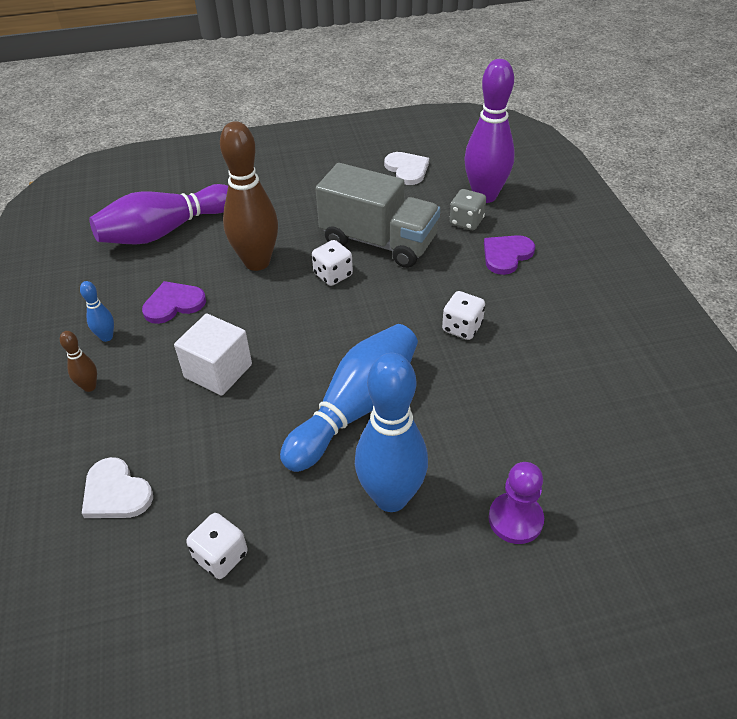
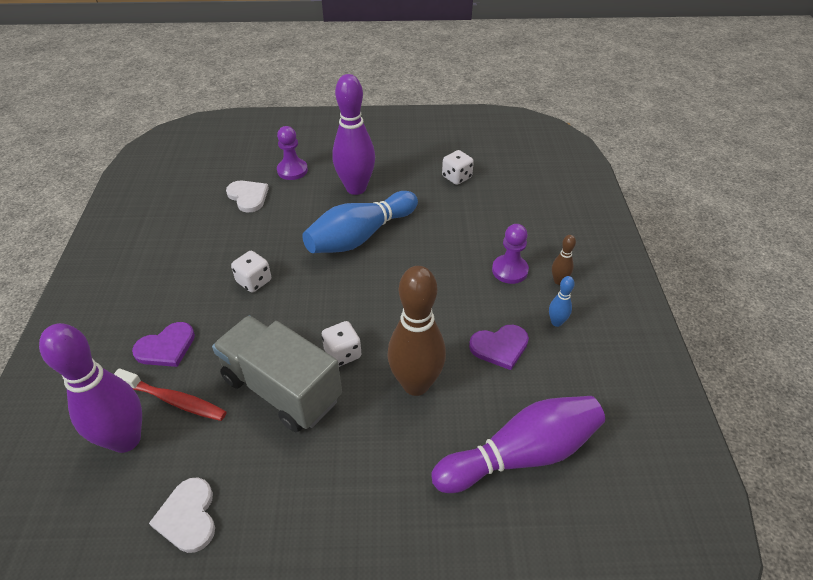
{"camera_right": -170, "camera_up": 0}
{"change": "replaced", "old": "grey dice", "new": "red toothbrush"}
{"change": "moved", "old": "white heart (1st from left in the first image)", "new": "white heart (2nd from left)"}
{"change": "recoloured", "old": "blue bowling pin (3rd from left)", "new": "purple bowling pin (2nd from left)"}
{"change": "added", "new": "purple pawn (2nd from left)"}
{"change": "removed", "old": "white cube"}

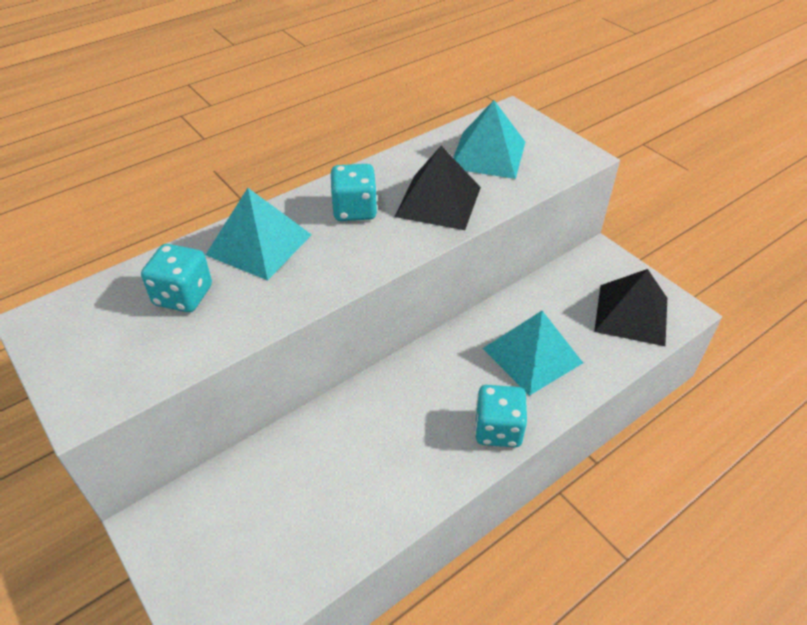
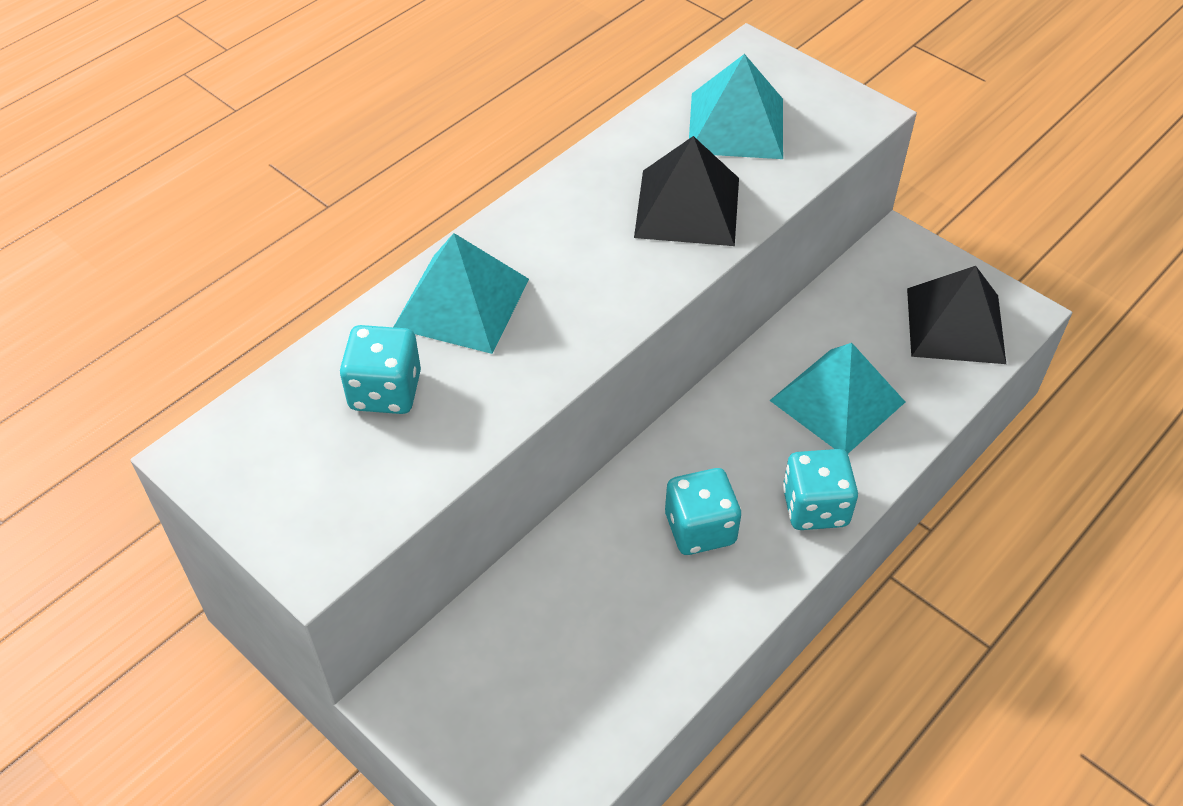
{"camera_right": -10, "camera_up": 5}
{"change": "moved", "old": "turquoise dice (2nd from left)"}

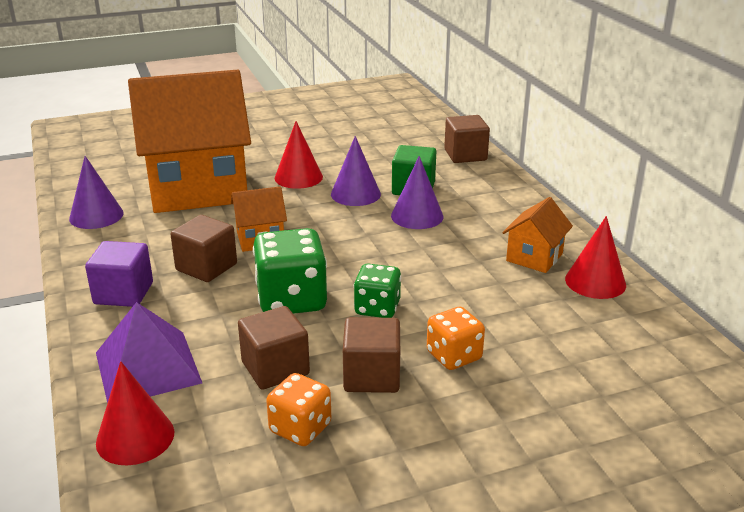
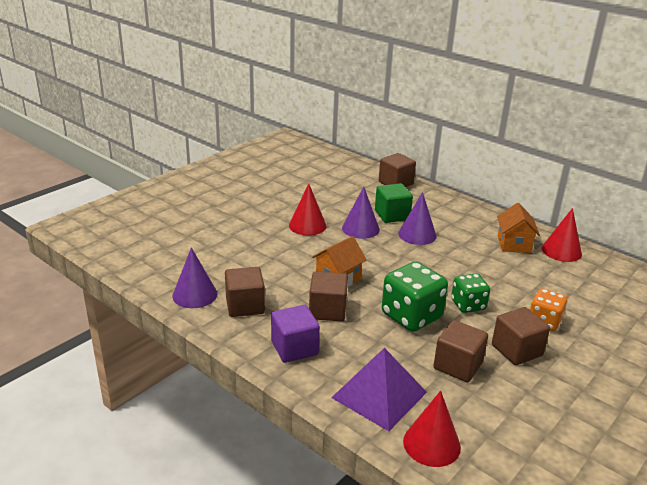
{"camera_right": -30, "camera_up": 0}
{"change": "added", "new": "brown cube (1st from left)"}
{"change": "removed", "old": "orange house (1st from left)"}
{"change": "removed", "old": "orange dice (1st from left)"}

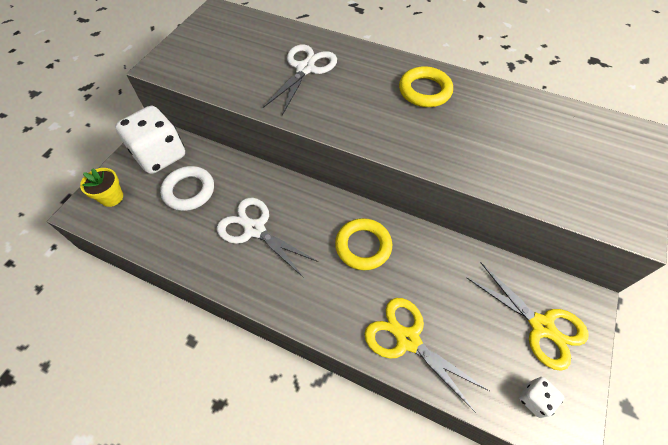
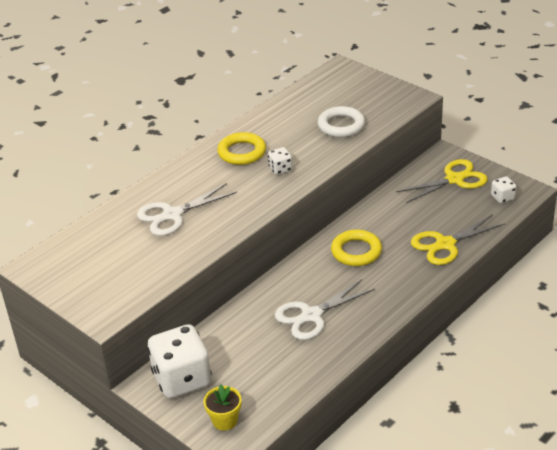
{"camera_right": -70, "camera_up": -20}
{"change": "turned", "old": "white scissors (2nd from left in the first image)", "degrees": -75}
{"change": "added", "new": "white dice (2nd from left)"}
{"change": "moved", "old": "white ring"}

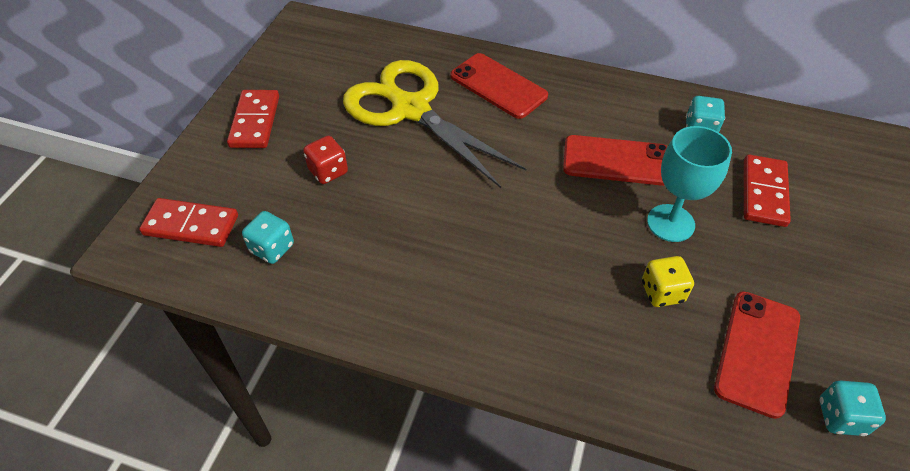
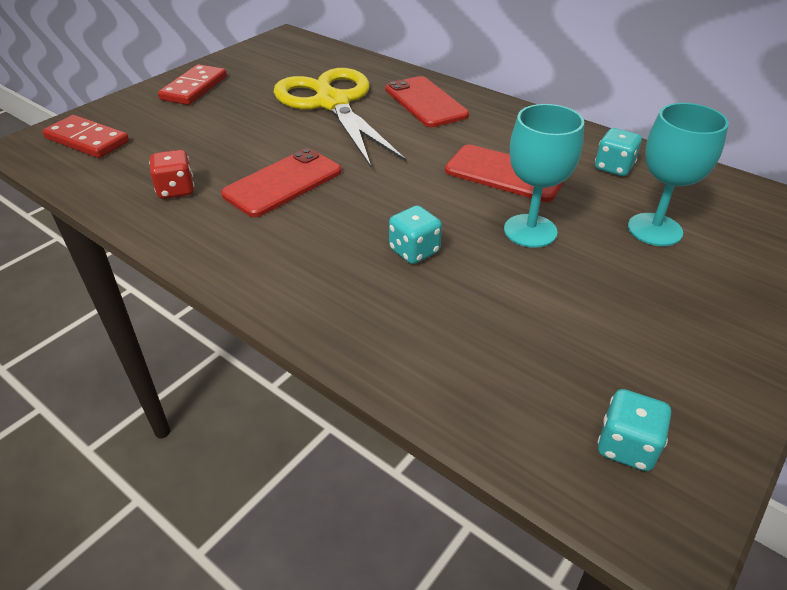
{"camera_right": 20, "camera_up": -10}
{"change": "moved", "old": "red dice"}
{"change": "moved", "old": "red phone (3rd from left in the first image)", "new": "red phone (1st from left)"}
{"change": "moved", "old": "turquoise dice (1st from left)"}
{"change": "replaced", "old": "red domino (3rd from left)", "new": "turquoise goblet (2nd from left)"}
{"change": "removed", "old": "yellow dice"}

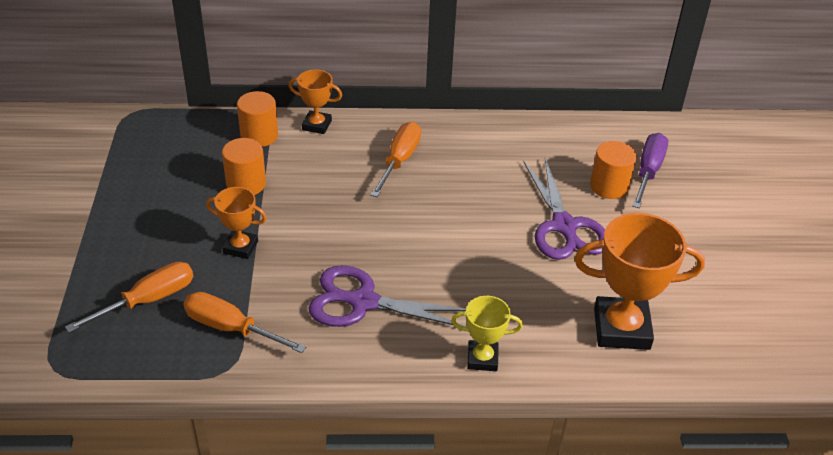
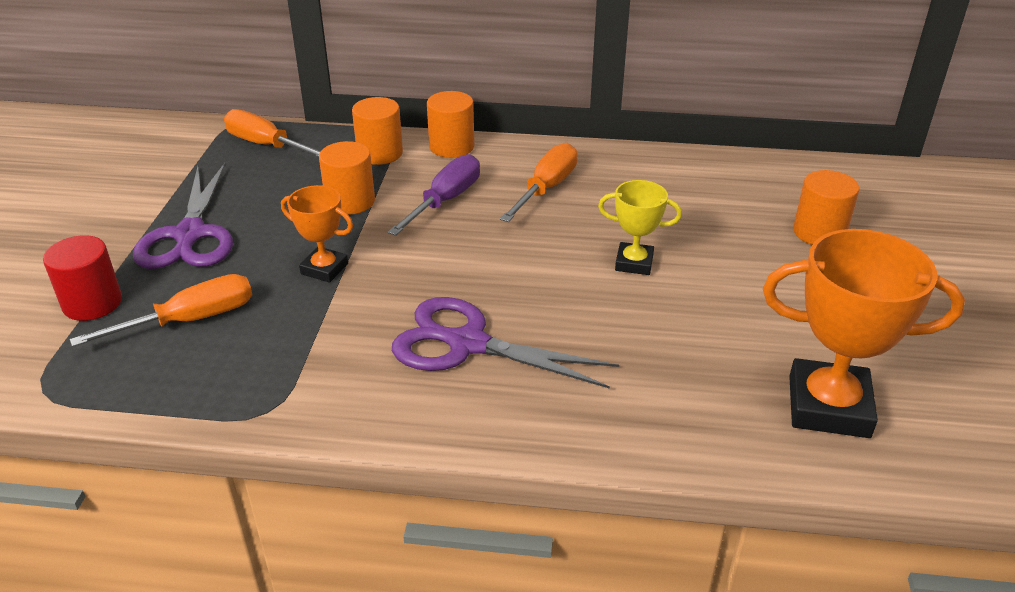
{"camera_right": 10, "camera_up": -5}
{"change": "added", "new": "red cylinder"}
{"change": "moved", "old": "purple scissors (2nd from left in the first image)", "new": "purple scissors (1st from left)"}
{"change": "moved", "old": "orange screwdriver (2nd from left)"}
{"change": "moved", "old": "purple screwdriver"}
{"change": "replaced", "old": "orange trophy (2nd from left)", "new": "orange cylinder (3rd from left)"}
{"change": "moved", "old": "yellow trophy"}

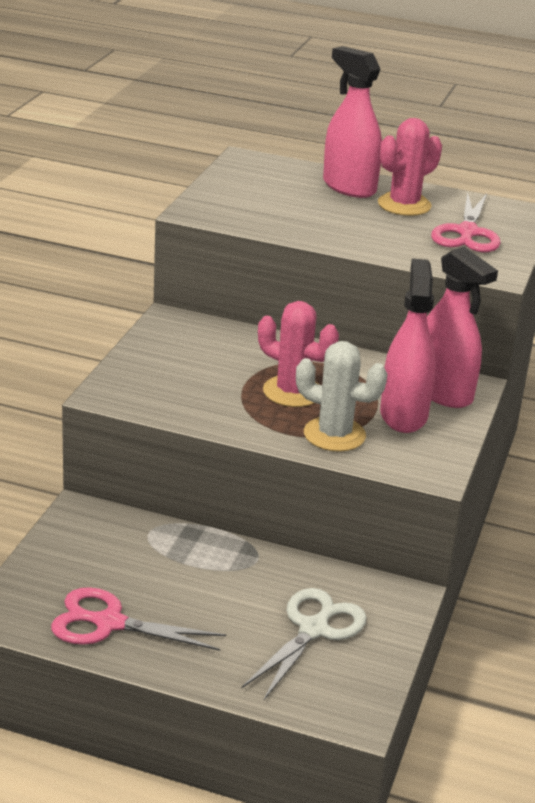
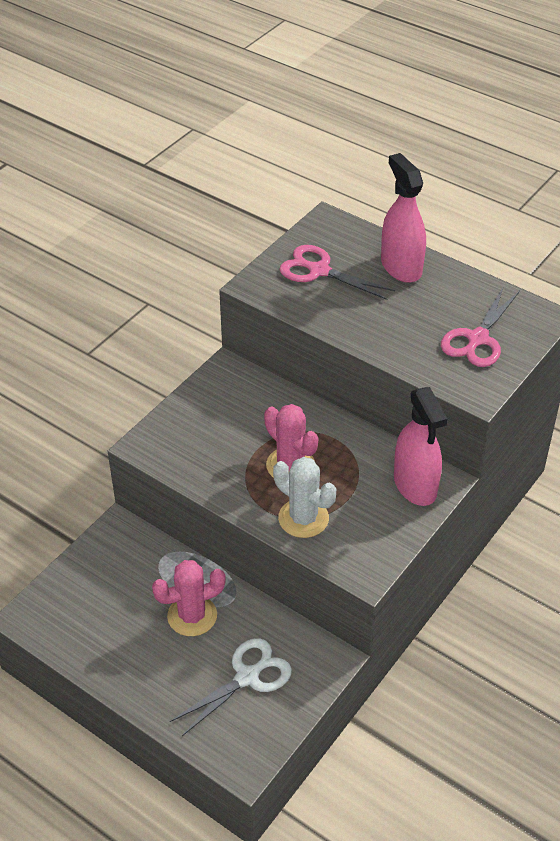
{"camera_right": 20, "camera_up": 15}
{"change": "moved", "old": "pink cactus (2nd from left in the first image)", "new": "pink cactus (1st from left)"}
{"change": "moved", "old": "pink scissors (1st from left)"}
{"change": "removed", "old": "pink spray bottle (2nd from left)"}

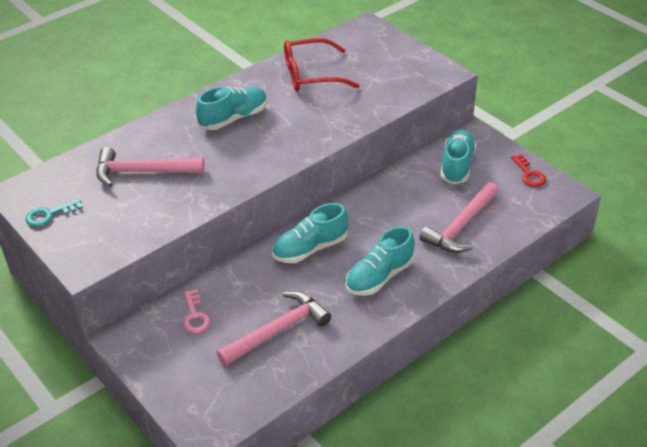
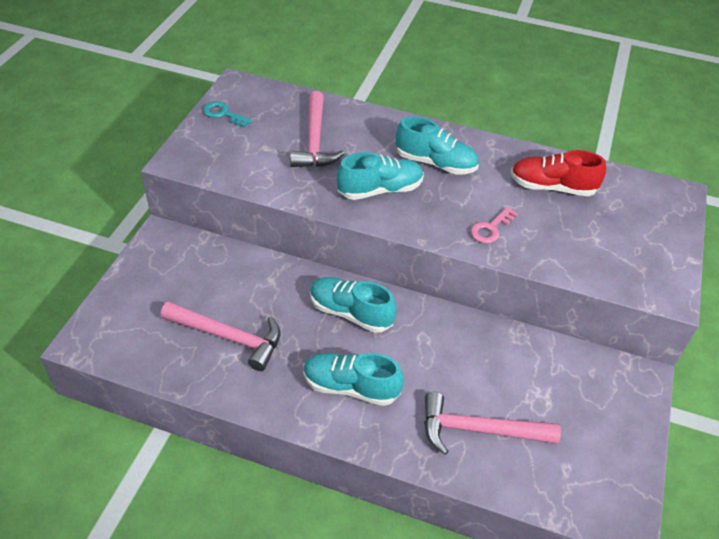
{"camera_right": 55, "camera_up": 5}
{"change": "turned", "old": "pink hammer (1st from left in the first image)", "degrees": -150}
{"change": "moved", "old": "turquoise shoe (4th from left in the first image)", "new": "turquoise shoe (3rd from left)"}
{"change": "moved", "old": "pink key"}
{"change": "replaced", "old": "red glasses", "new": "red shoe"}
{"change": "removed", "old": "red key"}

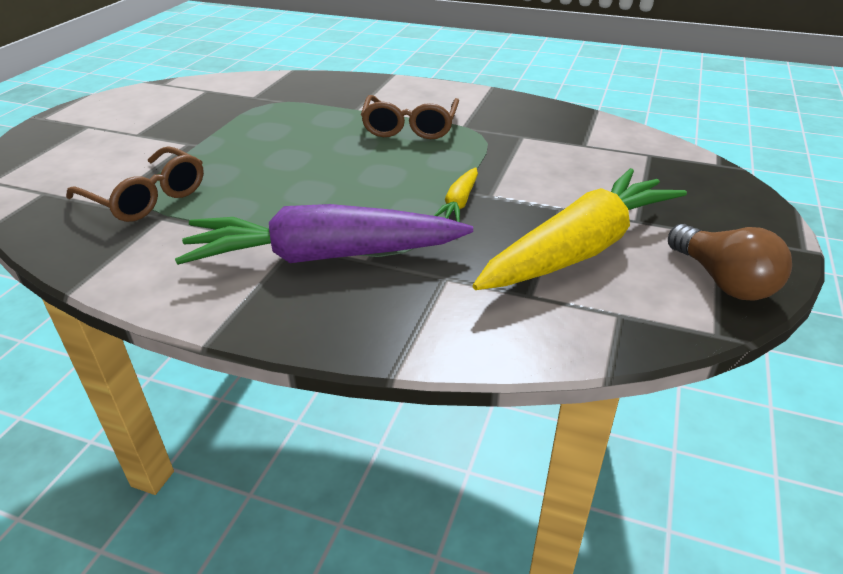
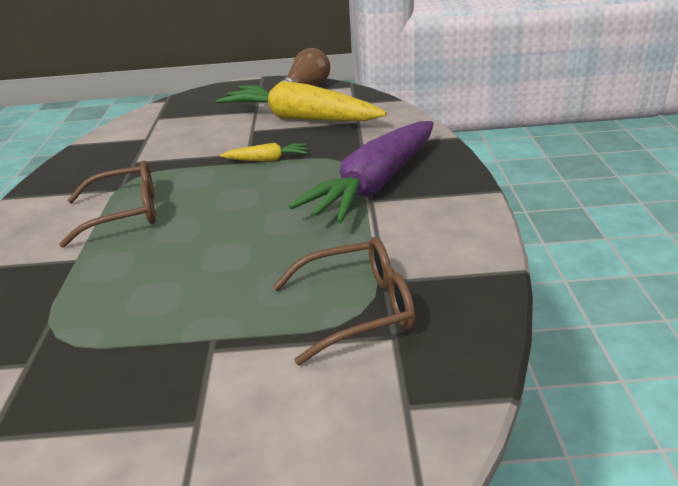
{"camera_right": -110, "camera_up": -5}
{"change": "turned", "old": "brown glasses (1st from left in the first image)", "degrees": 60}
{"change": "turned", "old": "purple carrot", "degrees": 60}

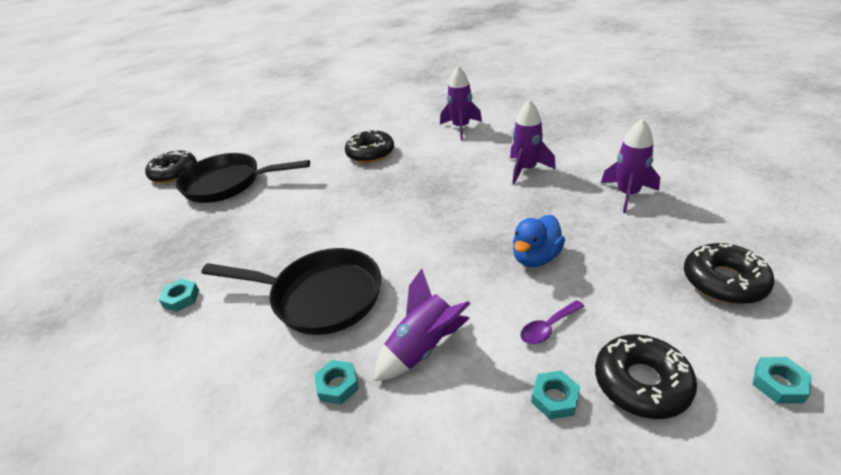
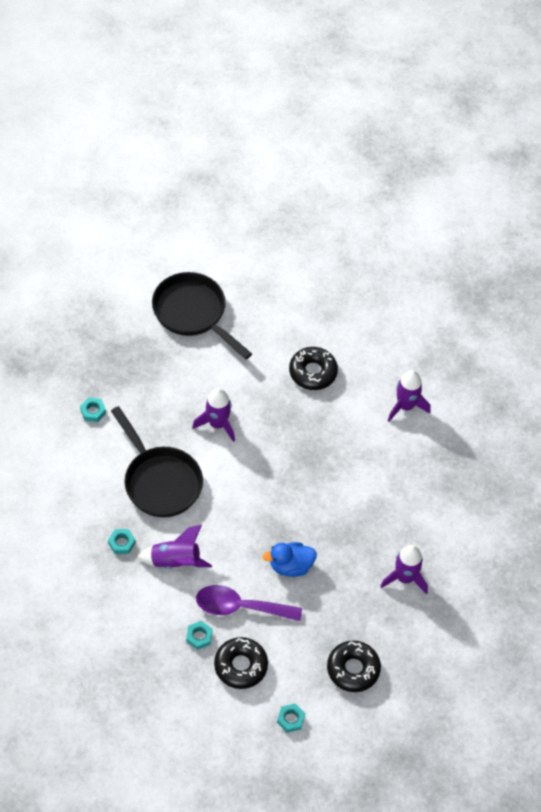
{"camera_right": 35, "camera_up": 20}
{"change": "moved", "old": "purple rocket (3rd from left in the first image)", "new": "purple rocket (2nd from left)"}
{"change": "resized", "old": "purple spoon", "factor": 1.99}
{"change": "removed", "old": "black donut (1st from left)"}

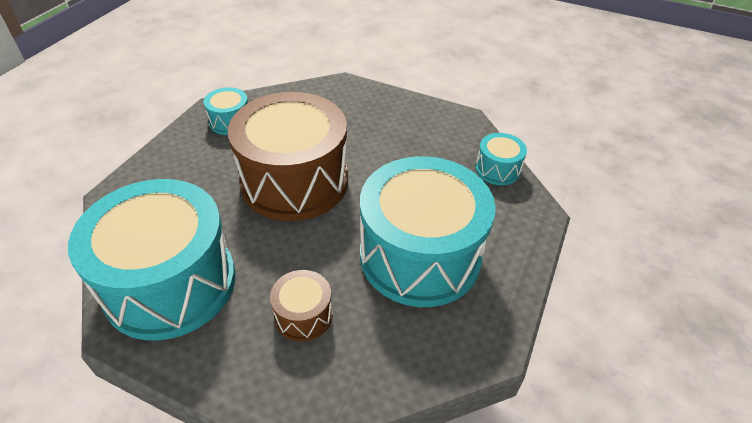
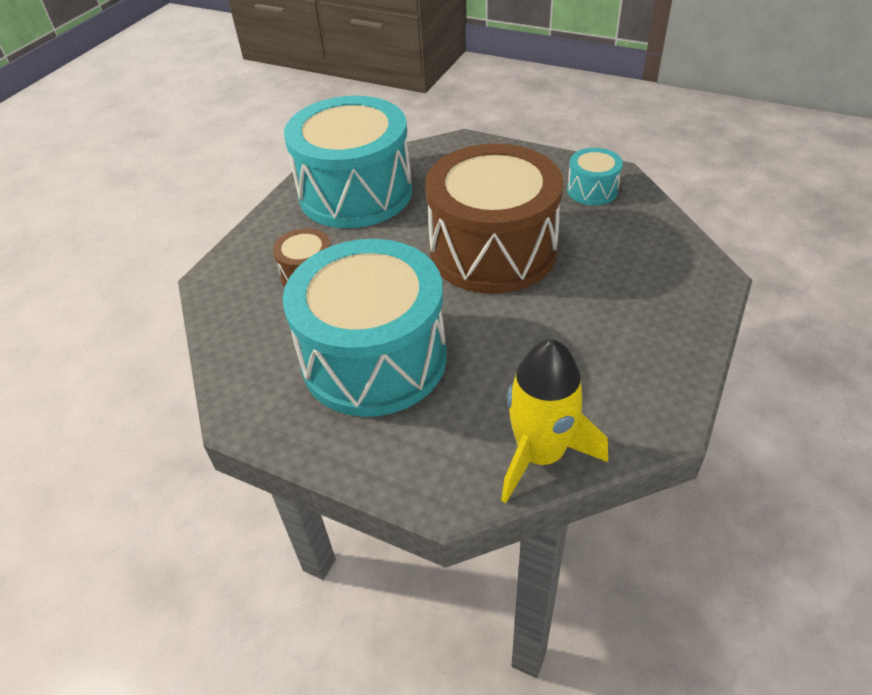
{"camera_right": 95, "camera_up": 0}
{"change": "replaced", "old": "turquoise drum (4th from left)", "new": "yellow rocket"}

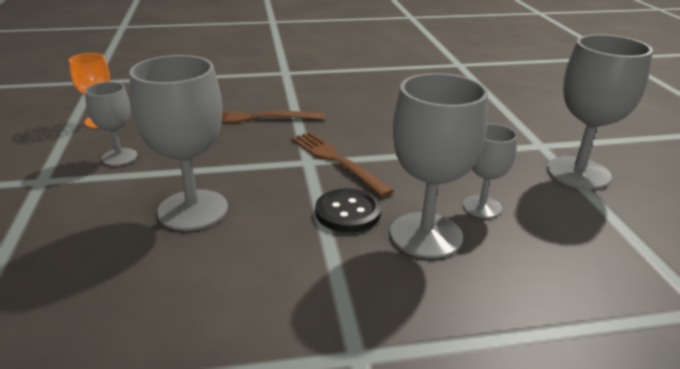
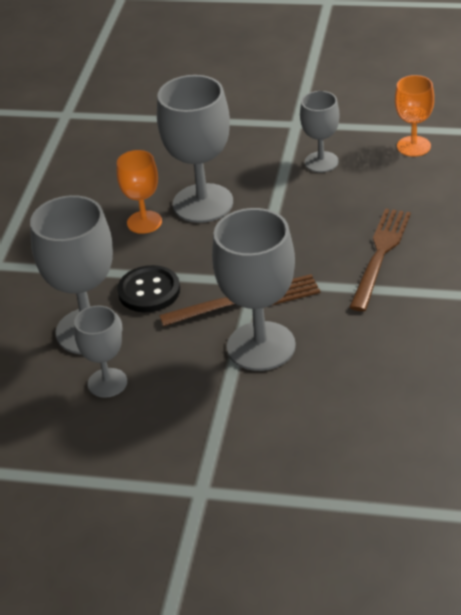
{"camera_right": 115, "camera_up": 10}
{"change": "added", "new": "orange goblet (1st from left)"}
{"change": "moved", "old": "grey goblet (5th from left in the first image)", "new": "grey goblet (4th from left)"}

